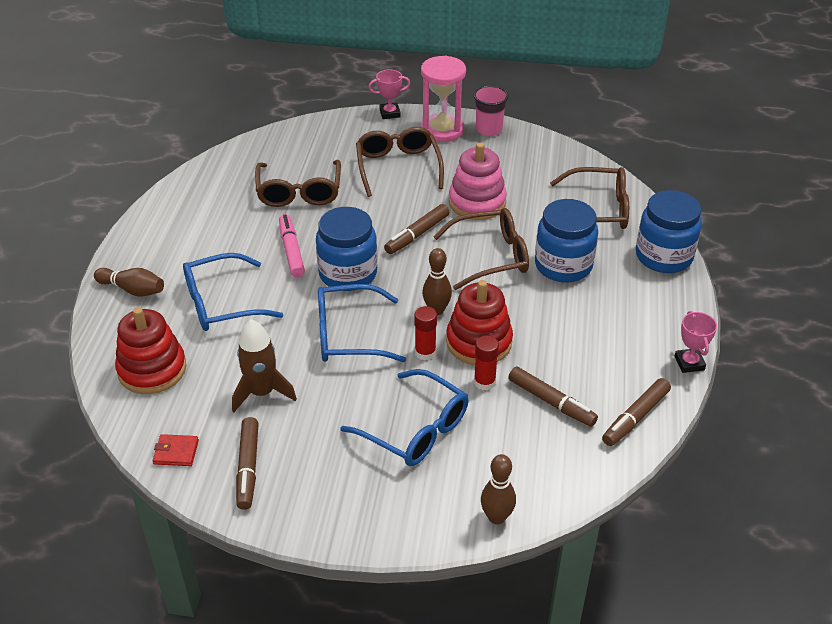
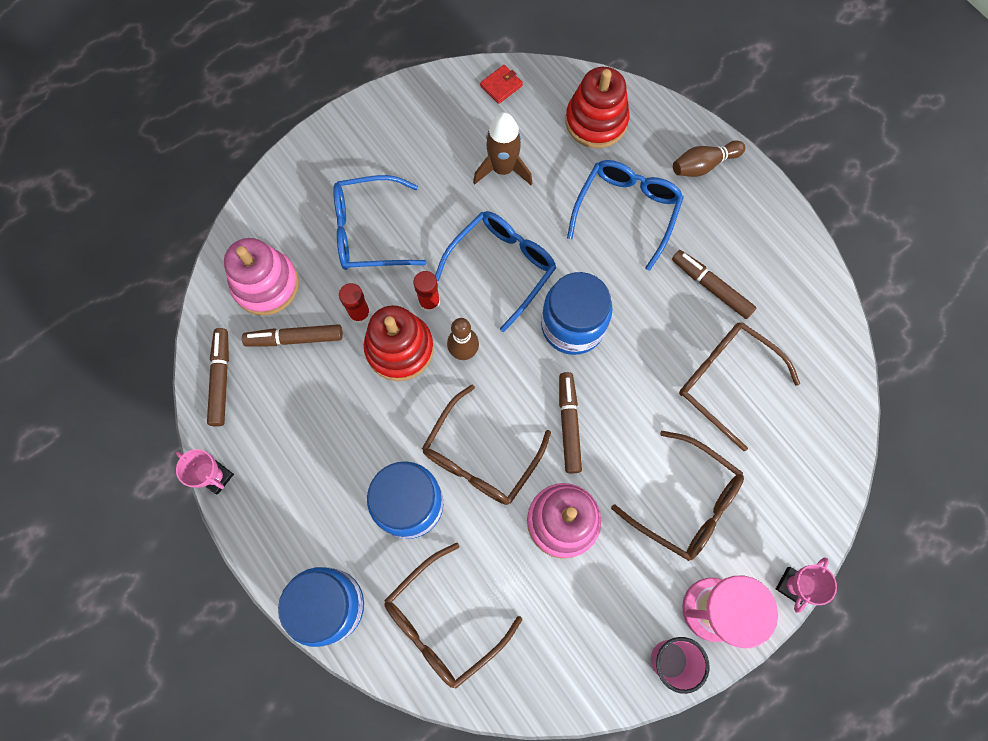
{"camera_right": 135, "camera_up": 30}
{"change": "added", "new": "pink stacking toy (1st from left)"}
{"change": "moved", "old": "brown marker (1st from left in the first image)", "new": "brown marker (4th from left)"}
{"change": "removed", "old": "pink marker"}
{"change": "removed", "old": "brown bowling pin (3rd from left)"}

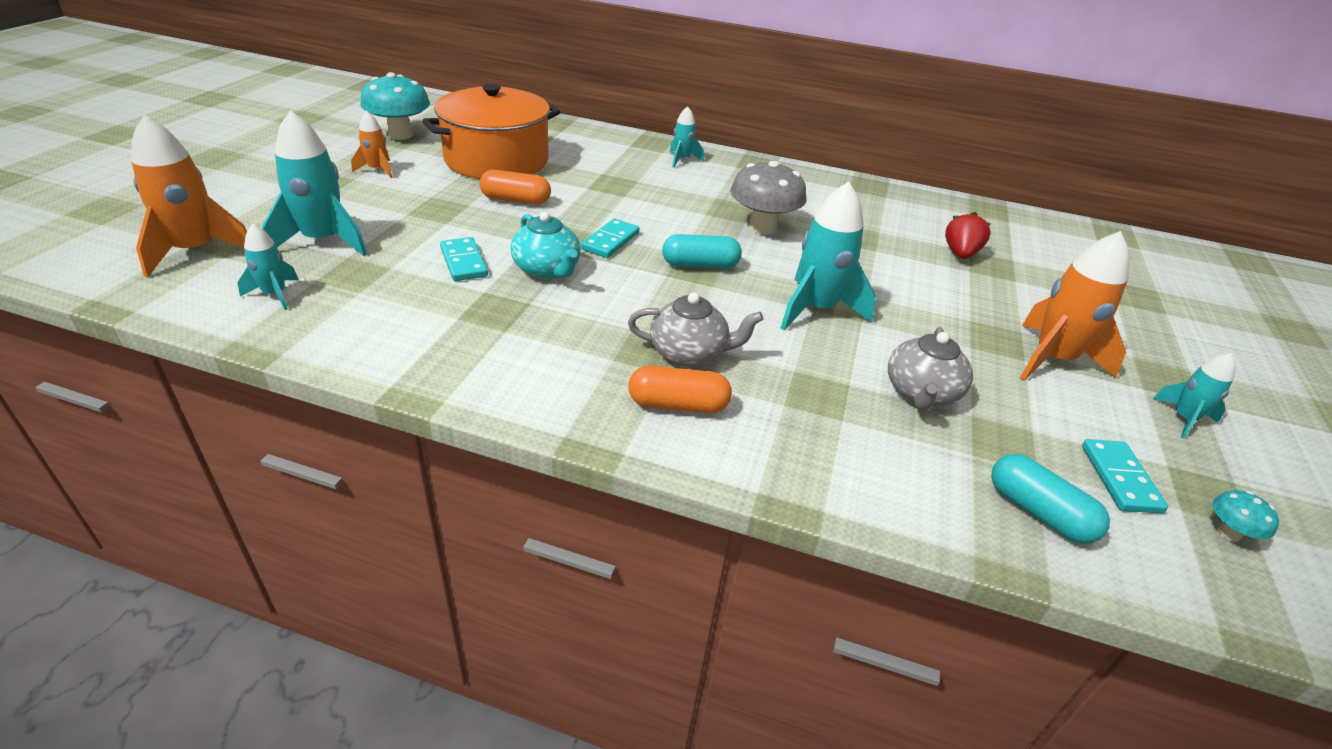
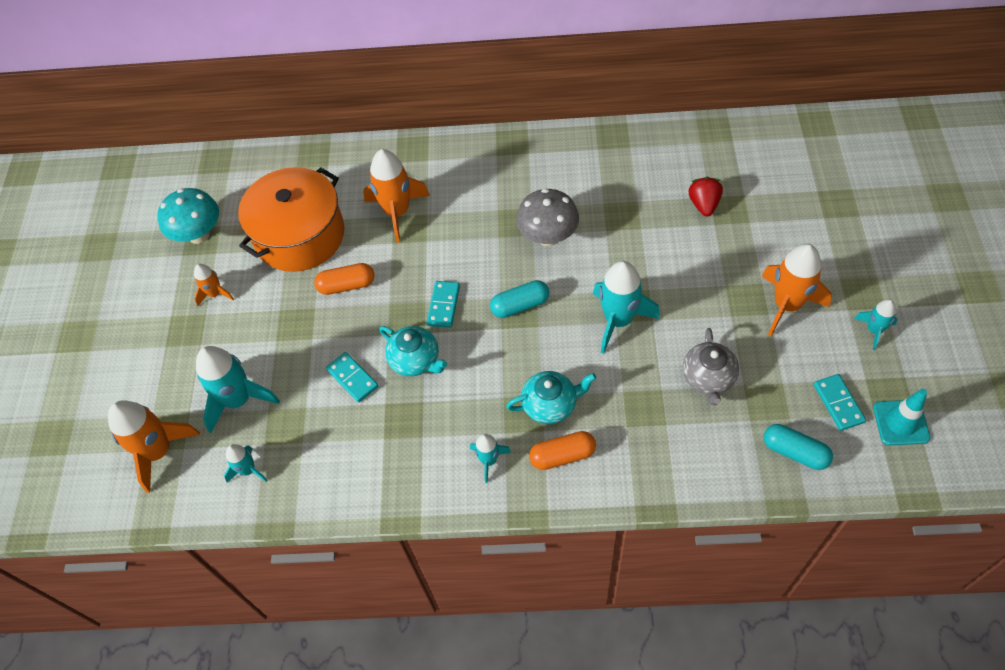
{"camera_right": -10, "camera_up": 20}
{"change": "added", "new": "orange rocket (3rd from left)"}
{"change": "moved", "old": "turquoise rocket (3rd from left)"}
{"change": "recoloured", "old": "grey teapot (1st from left)", "new": "turquoise teapot (2nd from left)"}
{"change": "replaced", "old": "turquoise mushroom (2nd from left)", "new": "turquoise traffic cone"}

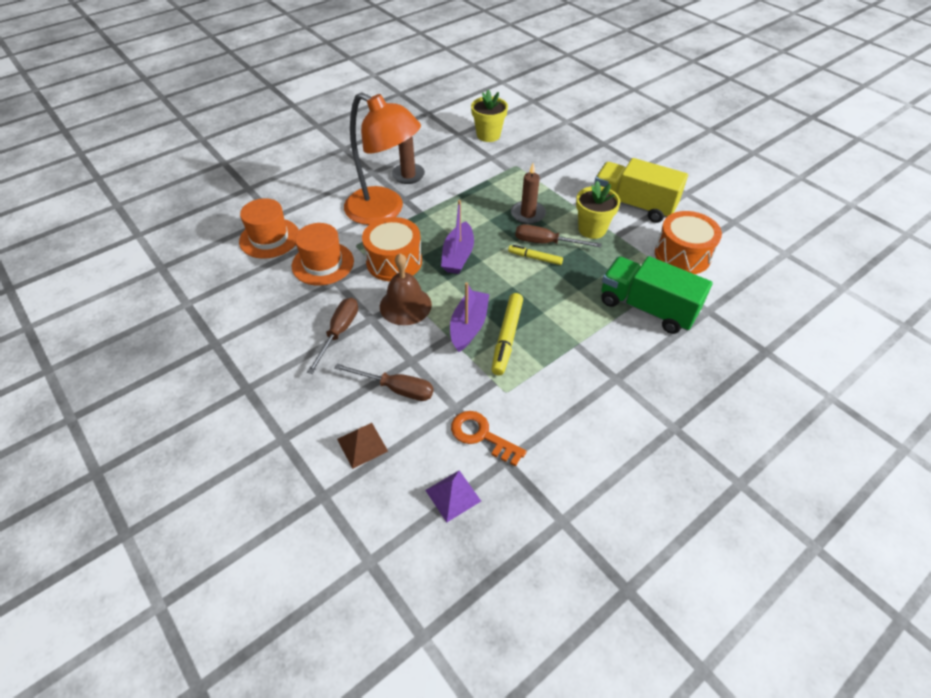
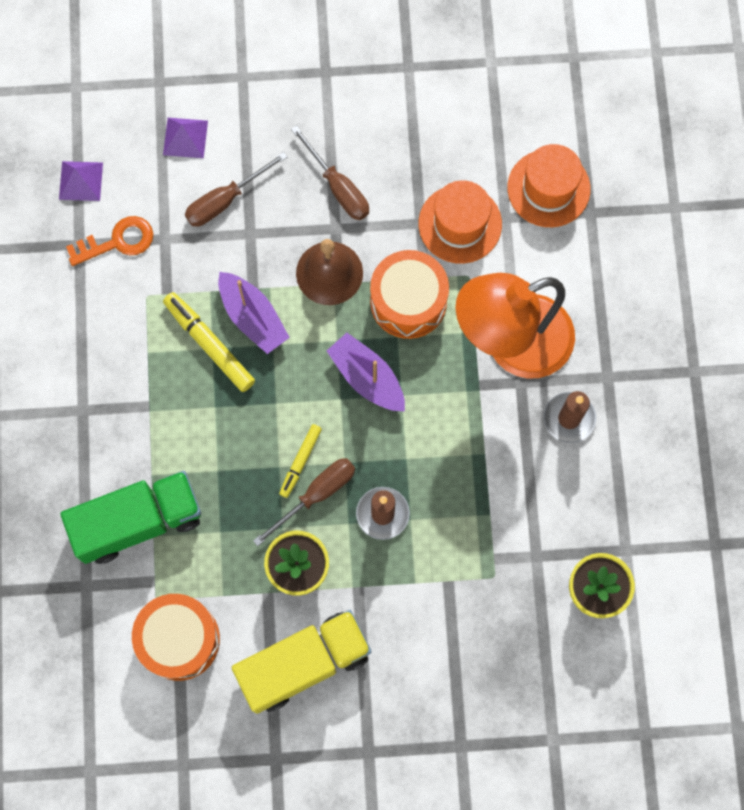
{"camera_right": 125, "camera_up": 25}
{"change": "recoloured", "old": "brown pyramid", "new": "purple pyramid (2nd from left)"}
{"change": "turned", "old": "yellow marker (2nd from left)", "degrees": 150}

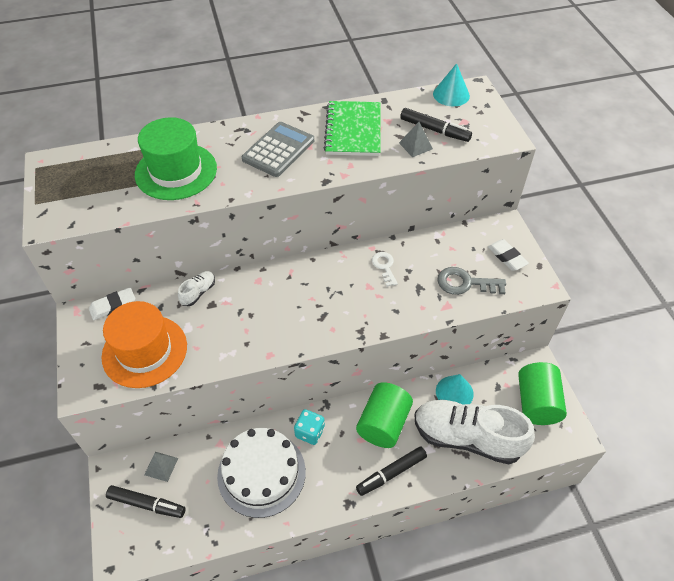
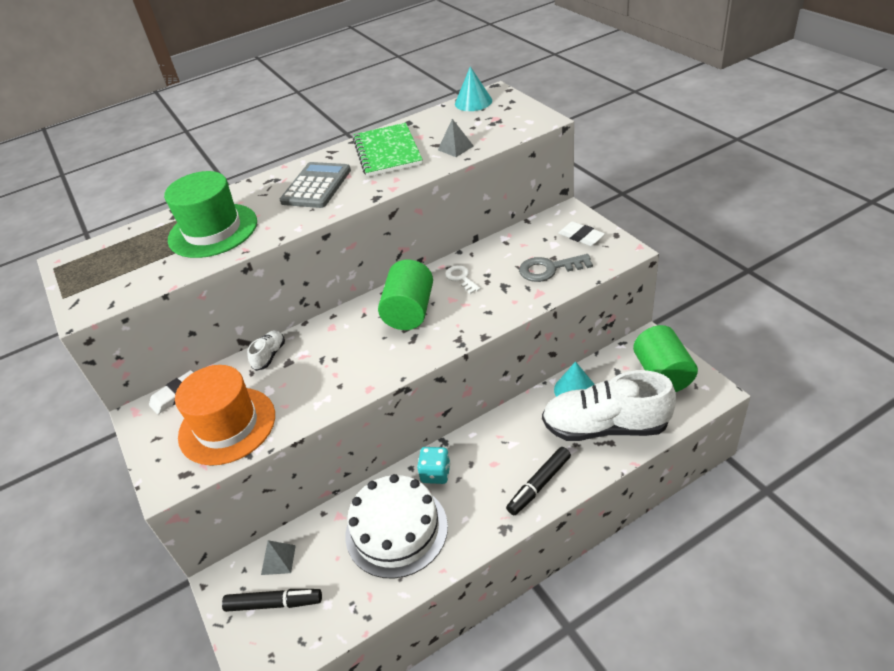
{"camera_right": -10, "camera_up": -10}
{"change": "moved", "old": "green cylinder (1st from left)"}
{"change": "removed", "old": "black marker (3rd from left)"}

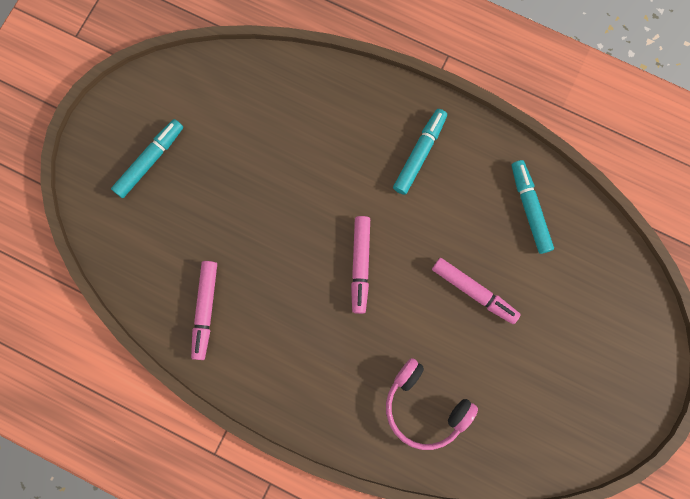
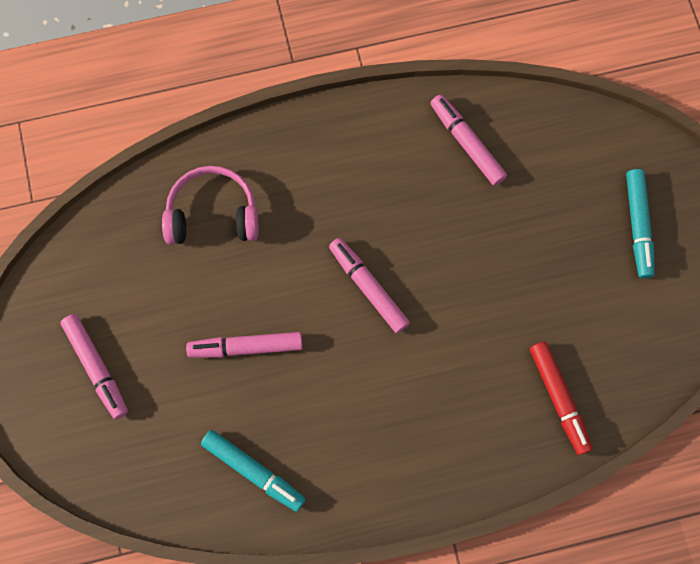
{"camera_right": 140, "camera_up": -5}
{"change": "added", "new": "pink marker (1st from left)"}
{"change": "added", "new": "red marker"}
{"change": "removed", "old": "turquoise marker (2nd from left)"}

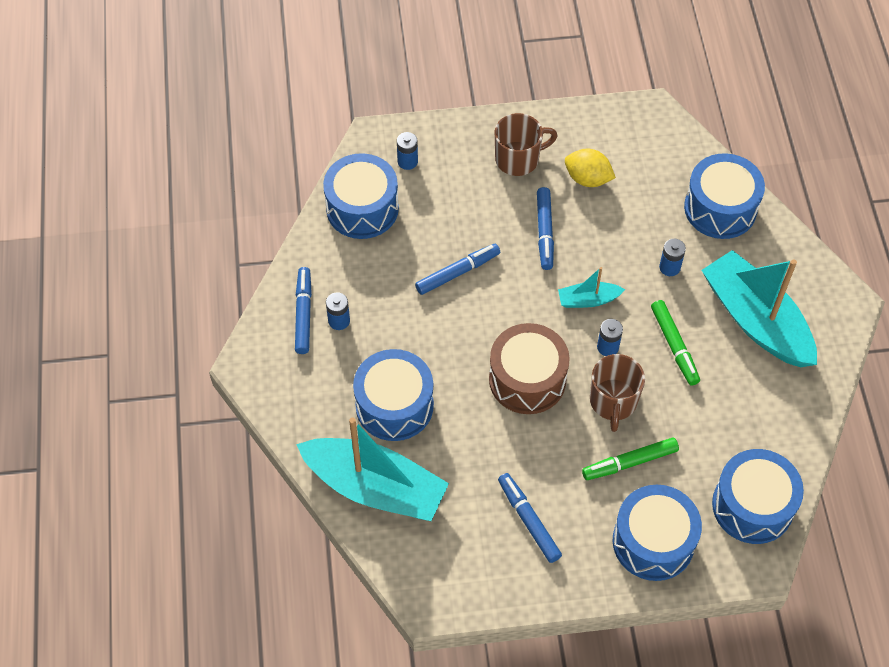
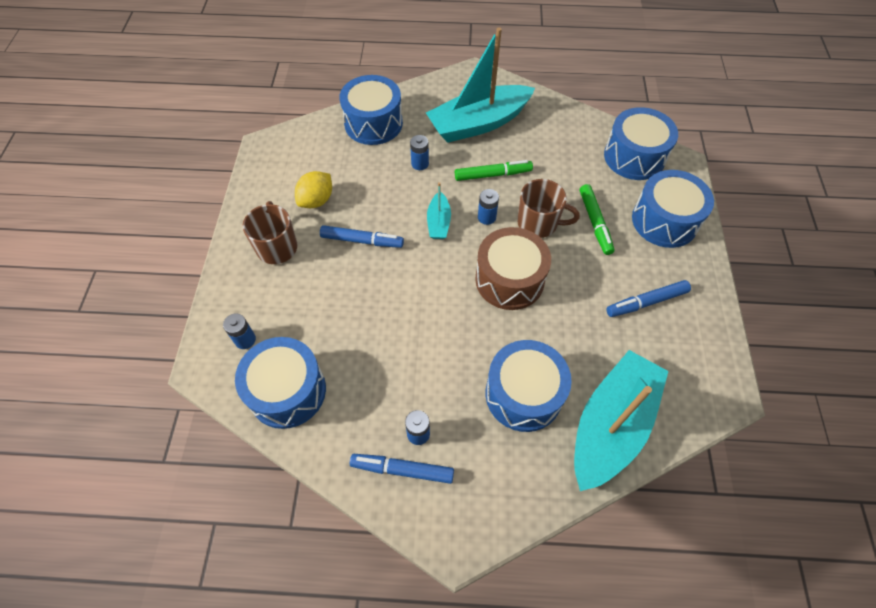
{"camera_right": -80, "camera_up": 0}
{"change": "removed", "old": "blue marker (2nd from left)"}

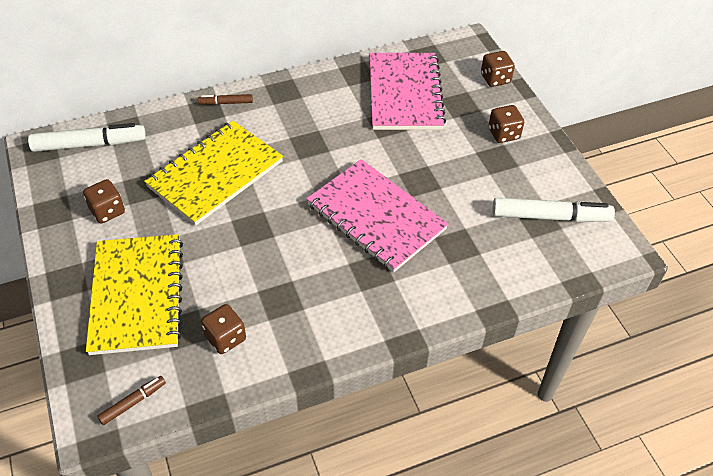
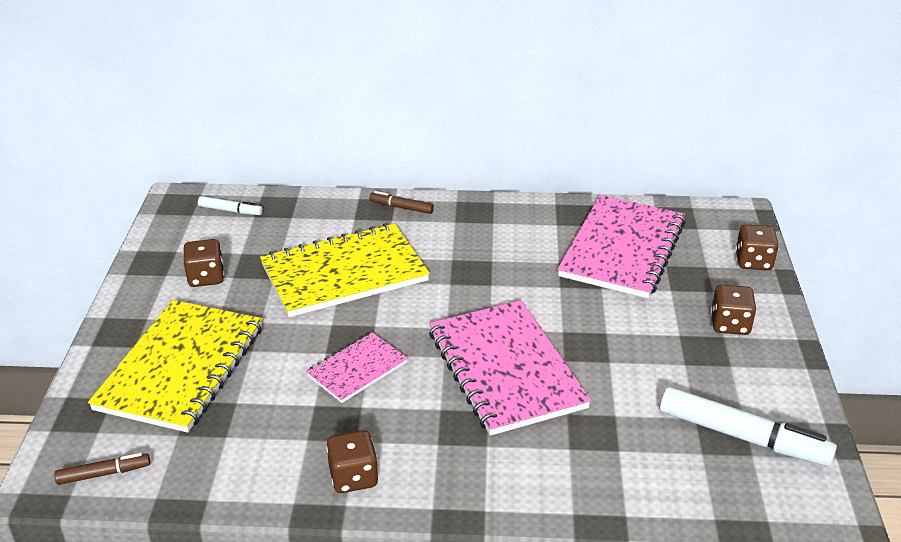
{"camera_right": 25, "camera_up": -15}
{"change": "resized", "old": "white marker (1st from left)", "factor": 0.51}
{"change": "added", "new": "pink notebook (1st from left)"}
{"change": "moved", "old": "brown dice (2nd from left)"}

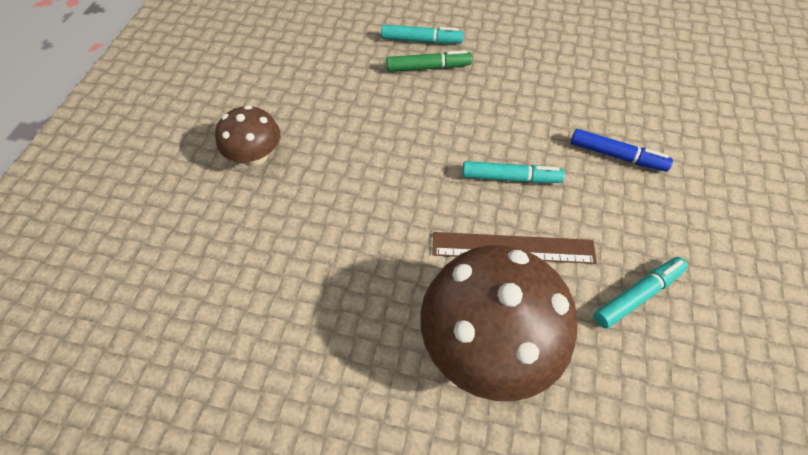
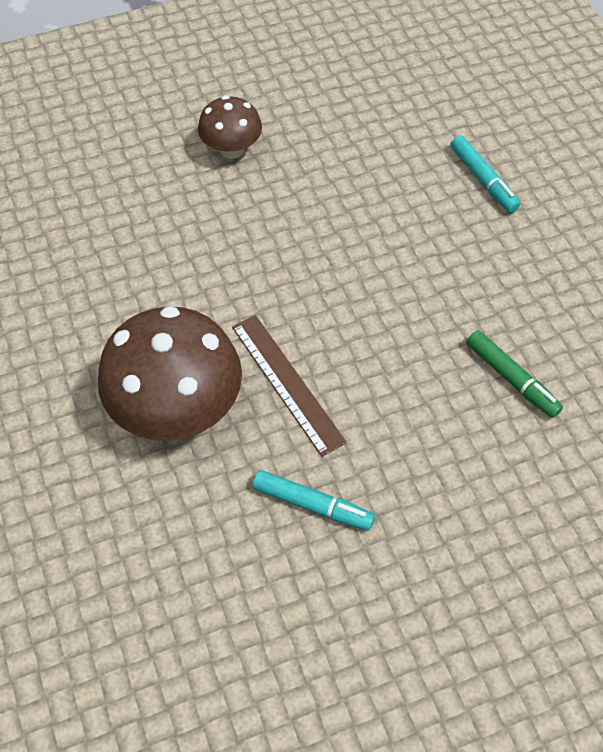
{"camera_right": 55, "camera_up": 0}
{"change": "moved", "old": "green marker"}
{"change": "removed", "old": "turquoise marker (2nd from left)"}
{"change": "removed", "old": "blue marker"}

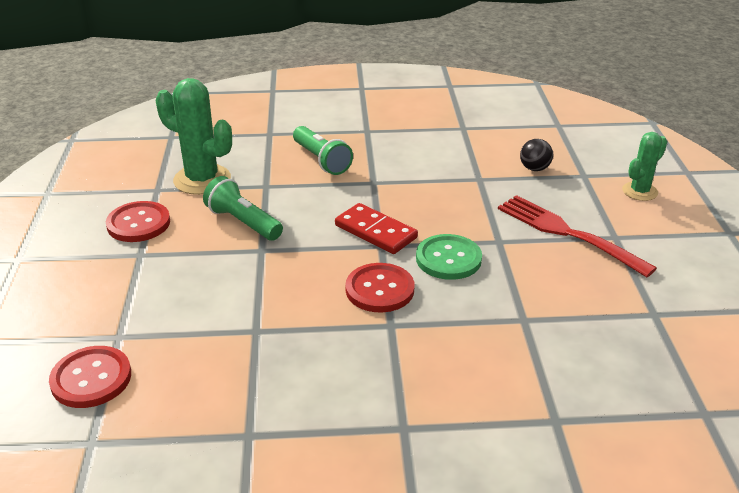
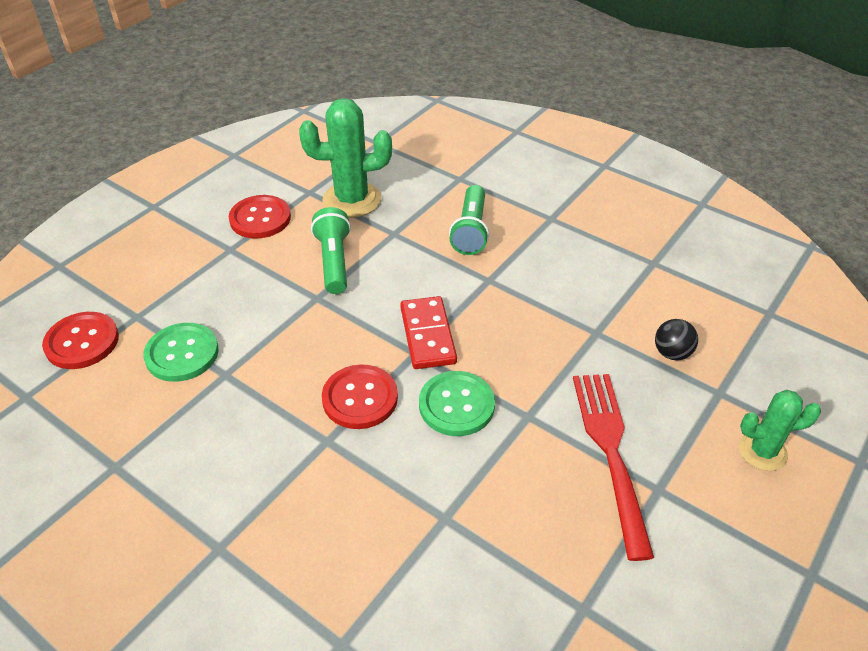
{"camera_right": 40, "camera_up": 10}
{"change": "added", "new": "green button (1st from left)"}
{"change": "turned", "old": "green cactus (1st from left)", "degrees": -75}

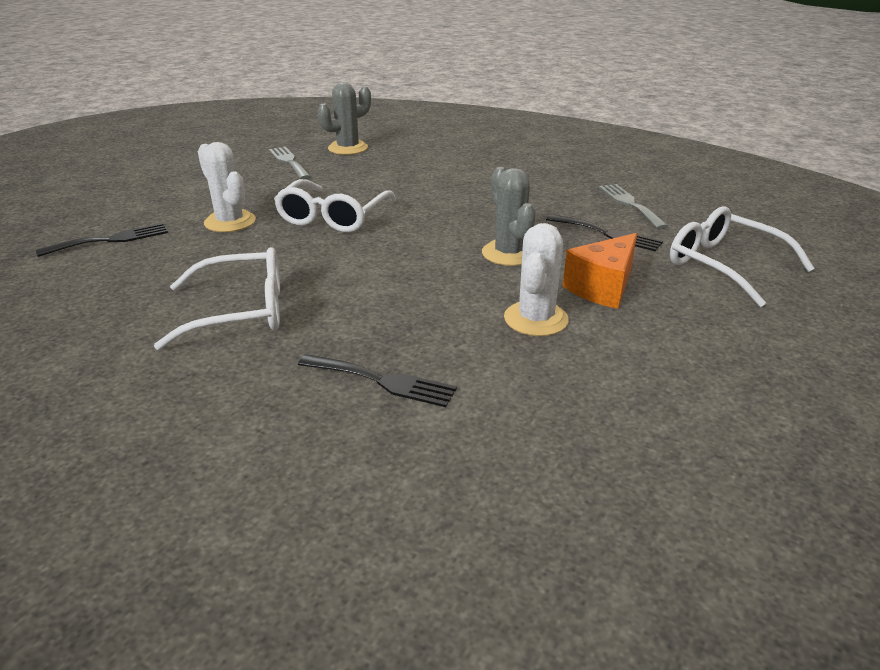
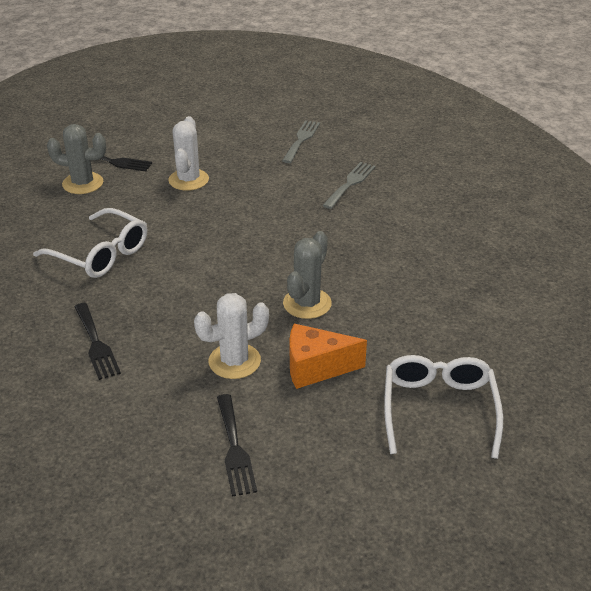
{"camera_right": 45, "camera_up": 5}
{"change": "moved", "old": "grey cactus (1st from left)"}
{"change": "moved", "old": "black fork (3rd from left)"}
{"change": "moved", "old": "grey fork (2nd from left)"}
{"change": "removed", "old": "white glasses (2nd from left)"}

